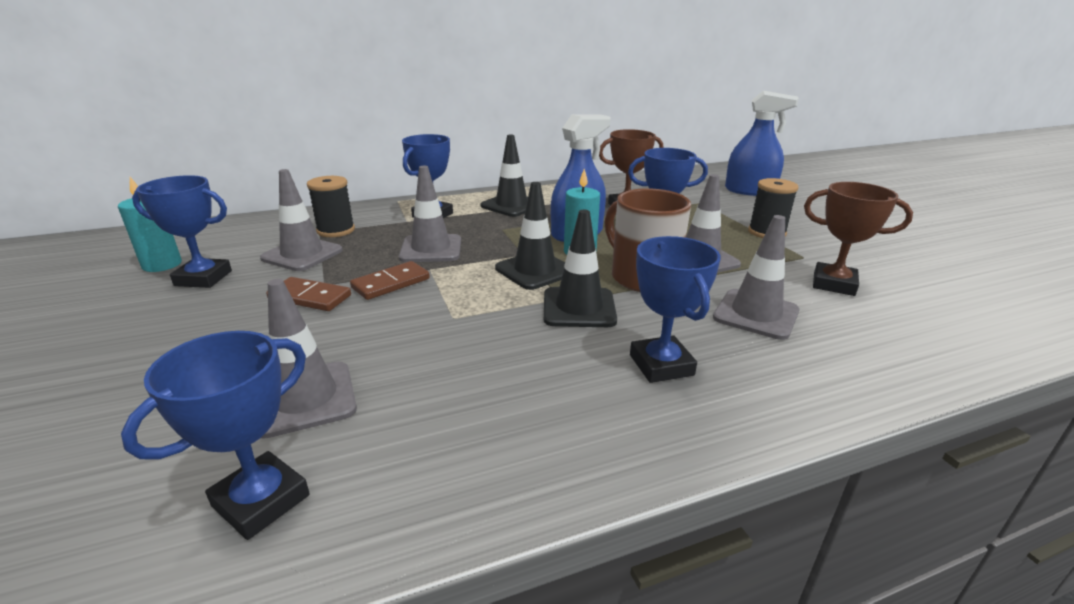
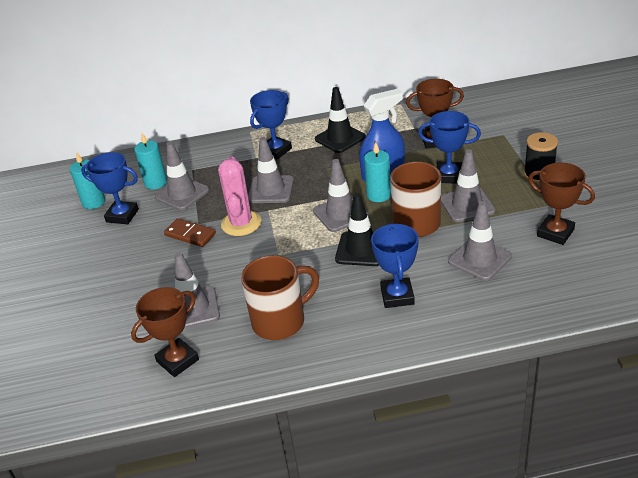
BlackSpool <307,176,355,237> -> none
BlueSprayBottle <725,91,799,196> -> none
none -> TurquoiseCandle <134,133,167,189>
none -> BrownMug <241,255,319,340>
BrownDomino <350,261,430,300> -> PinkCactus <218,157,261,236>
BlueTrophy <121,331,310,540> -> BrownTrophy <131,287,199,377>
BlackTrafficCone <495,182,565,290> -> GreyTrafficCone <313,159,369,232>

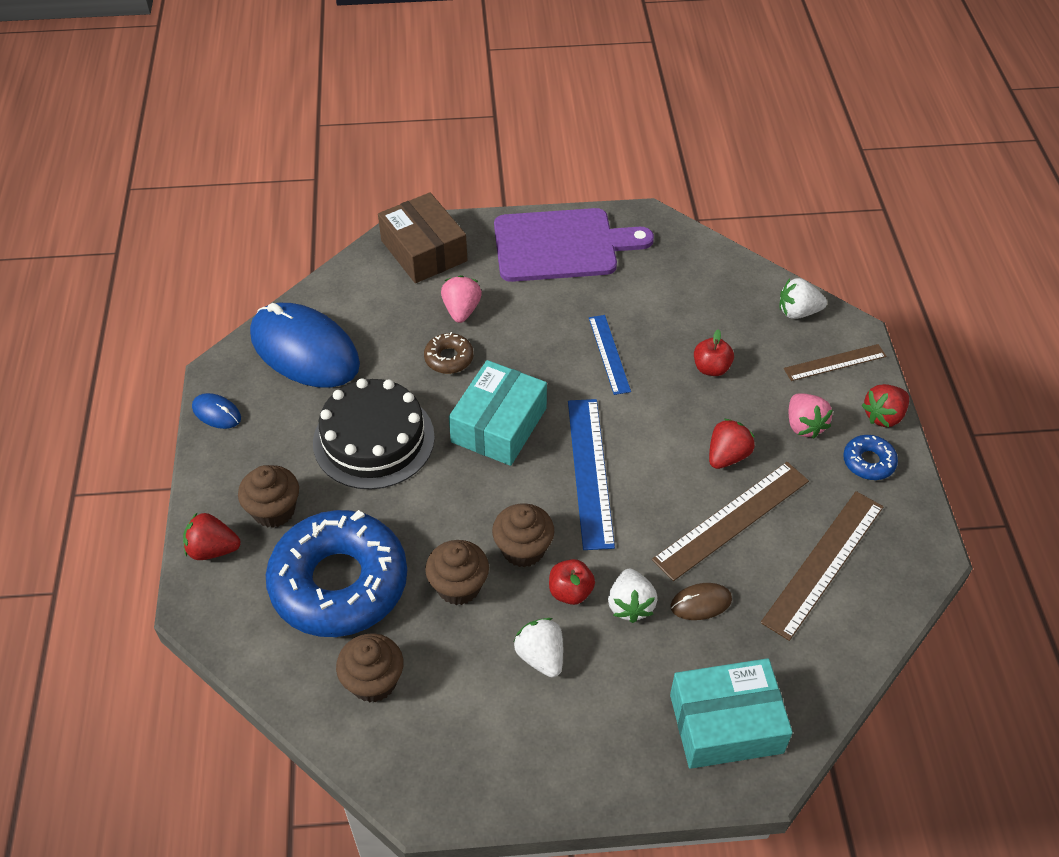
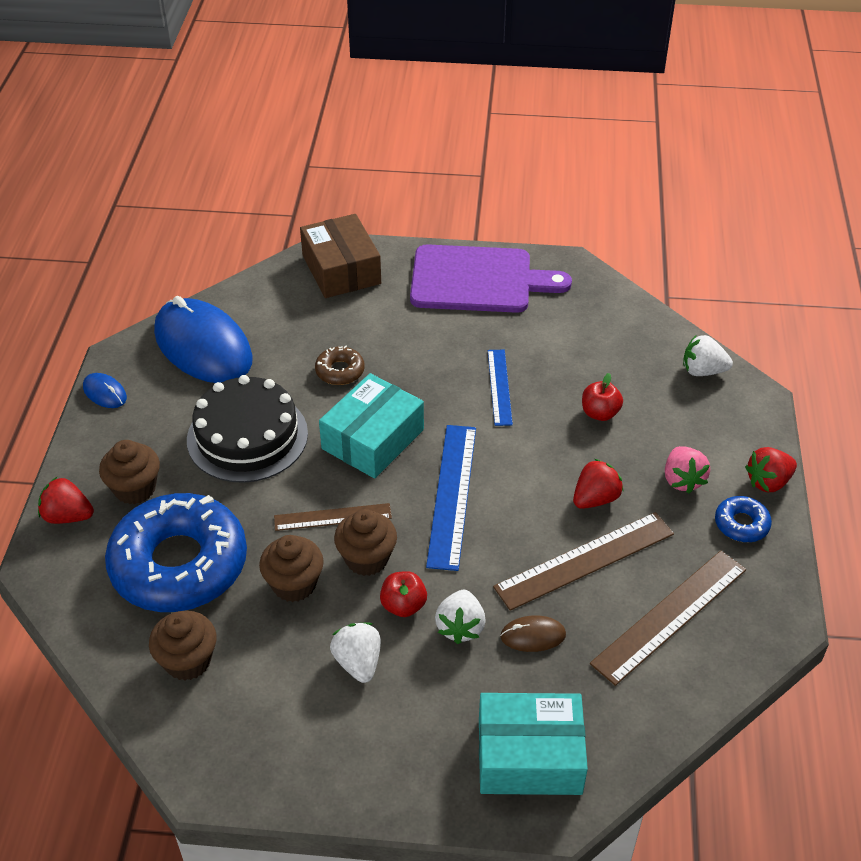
PinkStrawberry <441,275,482,323> -> none
BrownRuler <784,344,887,381> -> BrownRuler <274,503,392,531>, relocated

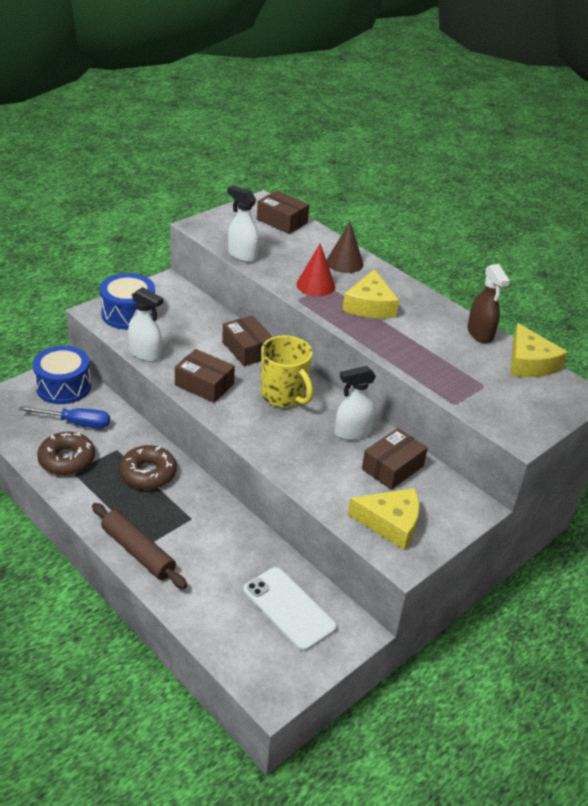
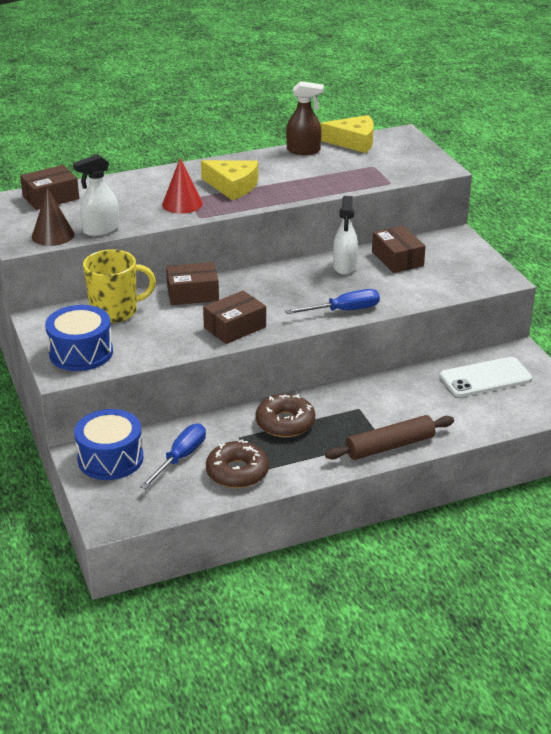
WhiteSprayBottle <128,287,163,362> -> none
YellowCheese <348,488,420,550> -> none
none -> BlueScrewdriver <285,289,380,314>
YellowMug <261,335,313,408> -> YellowMug <83,249,156,323>, relocated
BrownCone <327,222,364,273> -> BrownCone <32,188,74,246>, relocated

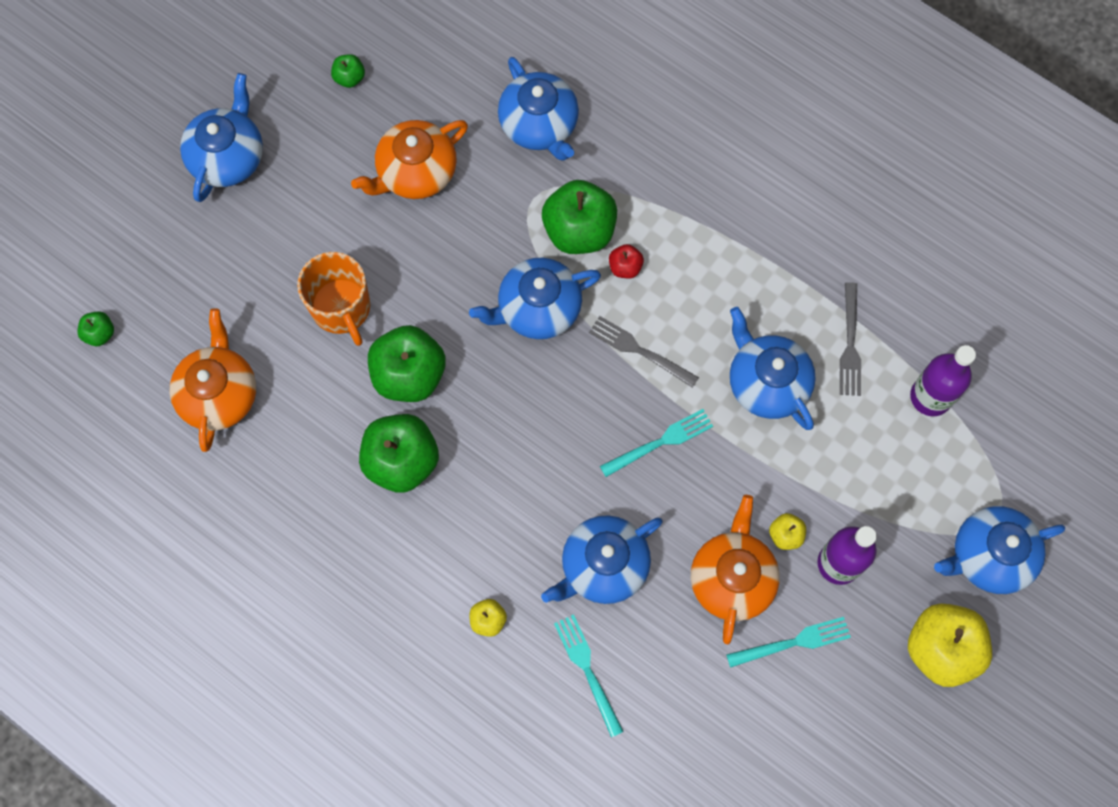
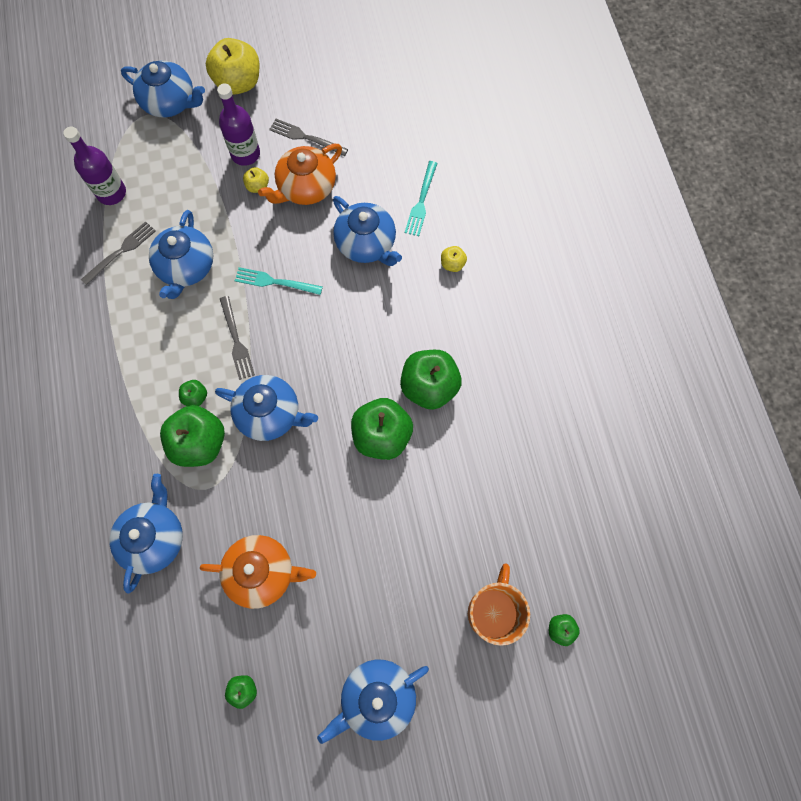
OrangeTeapot <170,308,256,452> -> none
OrangeMug <297,252,370,346> -> OrangeMug <468,563,530,646>, relocated
RedApple <609,244,644,279> -> GreenApple <179,380,207,406>
TurquoiseFork <726,617,851,668> -> GreyFork <269,119,348,156>
BlueTeapot <541,515,663,604> -> BlueTeapot <333,196,402,266>, 45 degrees clockwise

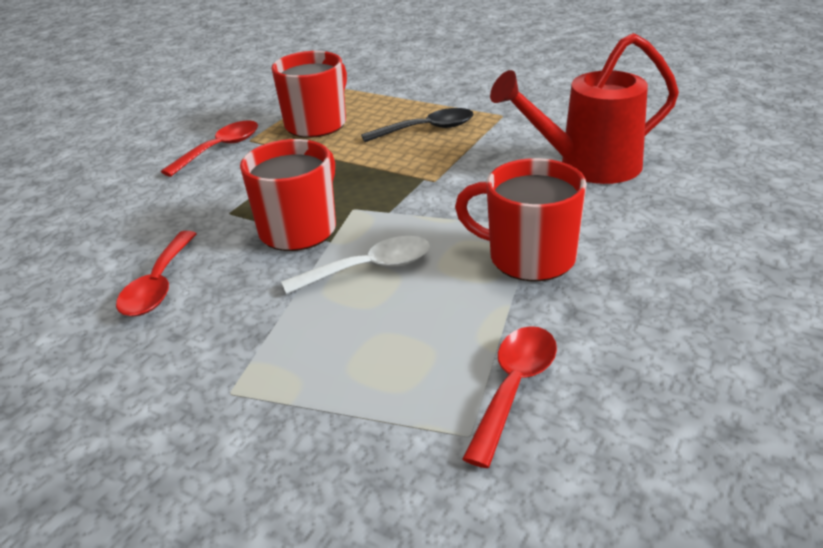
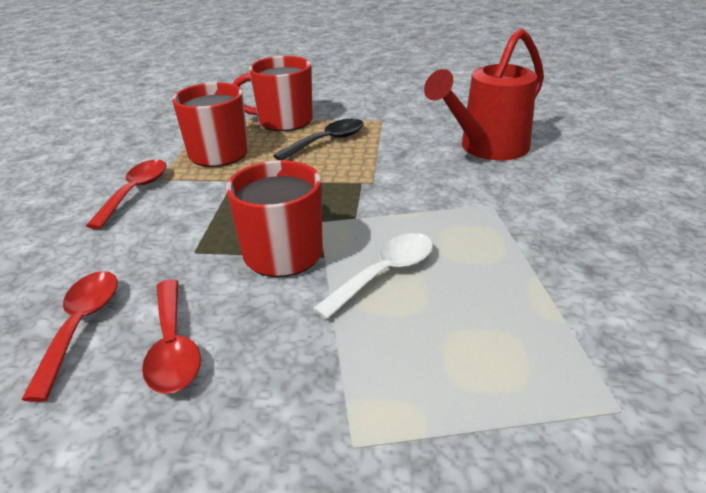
RedMug <455,158,587,281> -> RedMug <233,56,313,131>, relocated
RedSpoon <462,326,557,468> -> RedSpoon <21,271,118,402>, relocated

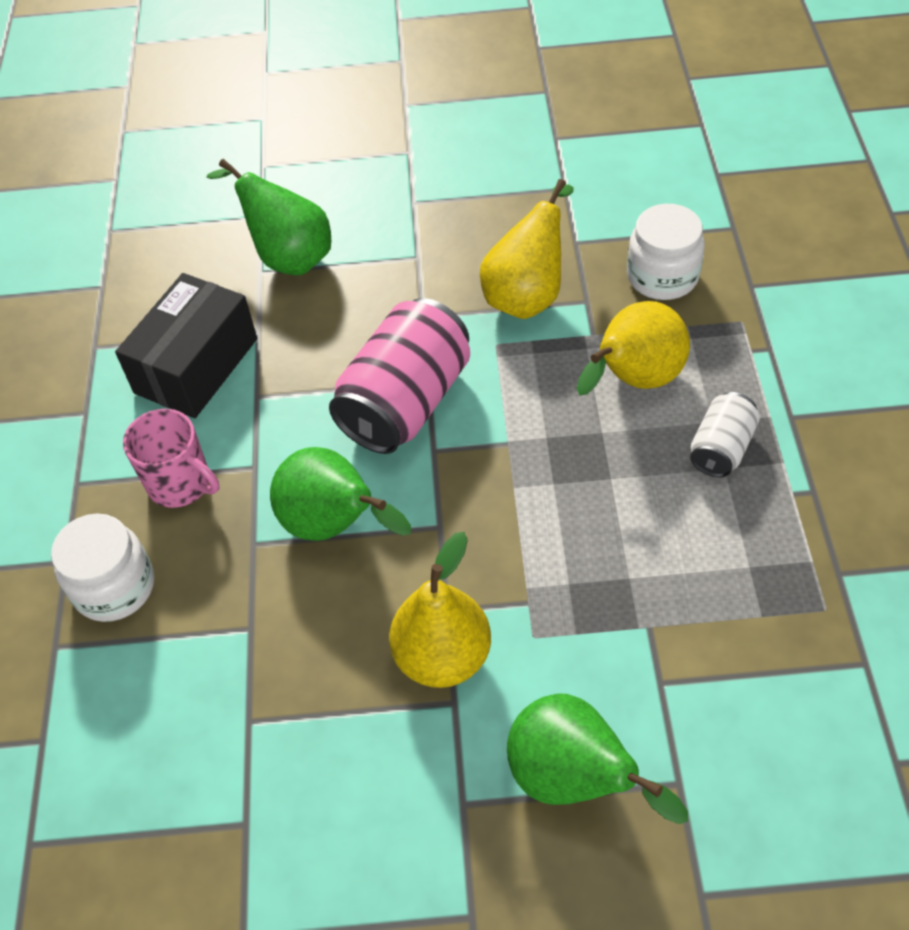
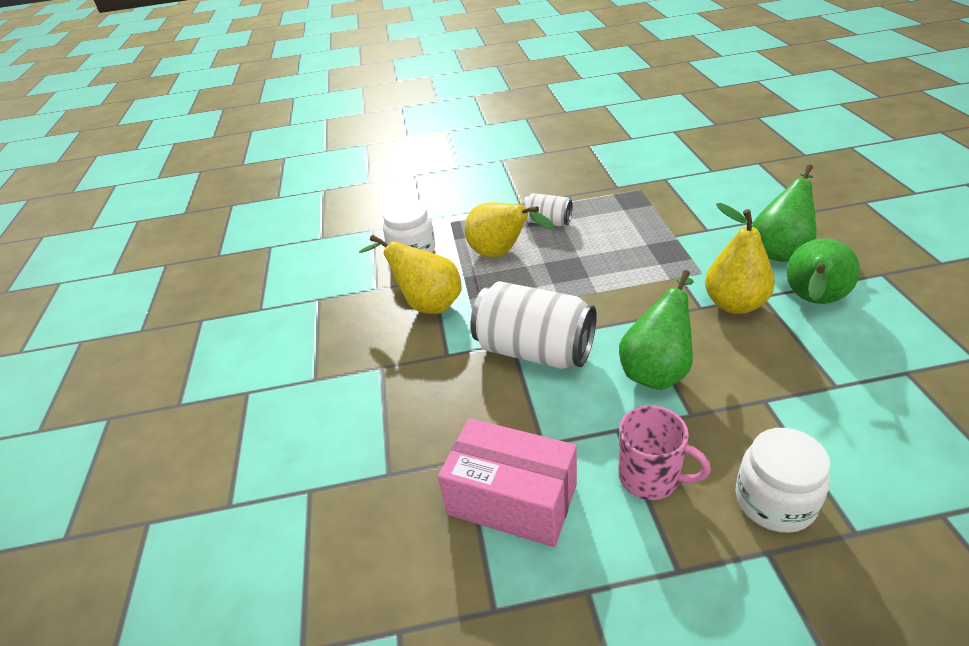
GreenPear <207,159,331,275> -> GreenPear <787,238,860,304>, relocated
BlackBox <115,273,257,418> -> PinkBox <438,418,577,547>
PinkCan <329,298,470,454> -> WhiteCan <470,281,597,369>
PinkMug <123,409,219,508> -> PinkMug <619,405,711,500>, 90 degrees clockwise

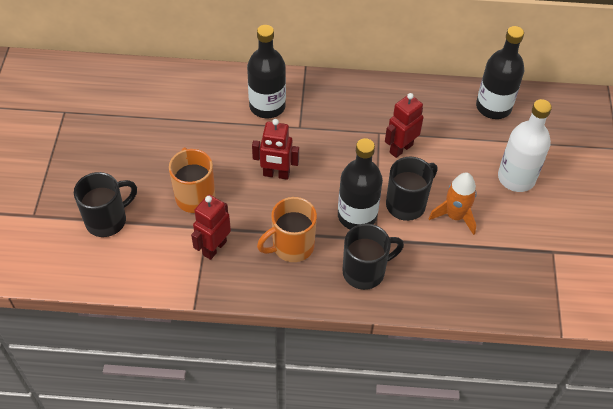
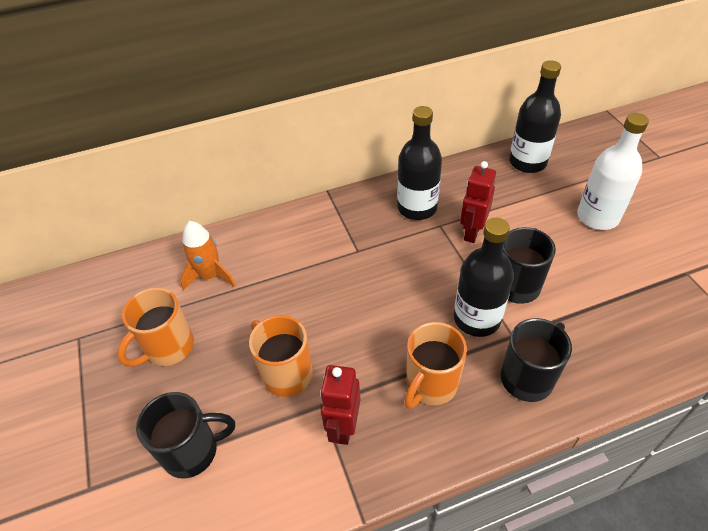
RedRobot <252,119,299,180> -> none
none -> OrangeMug <117,287,194,367>
BlackBottle <247,25,286,118> -> BlackBottle <397,106,442,220>, relocated
OrangeRocket <428,172,477,235> -> OrangeRocket <180,221,236,290>, relocated
BlackMug <74,172,137,237> -> BlackMug <136,392,235,479>, 45 degrees clockwise

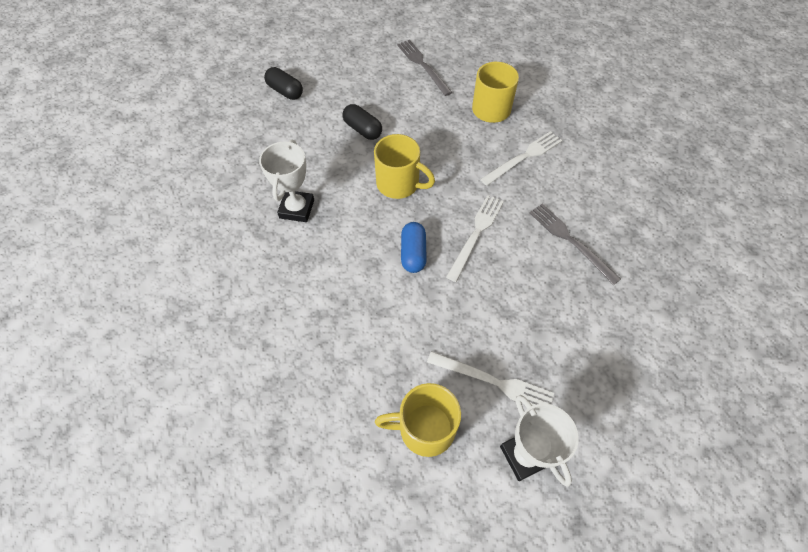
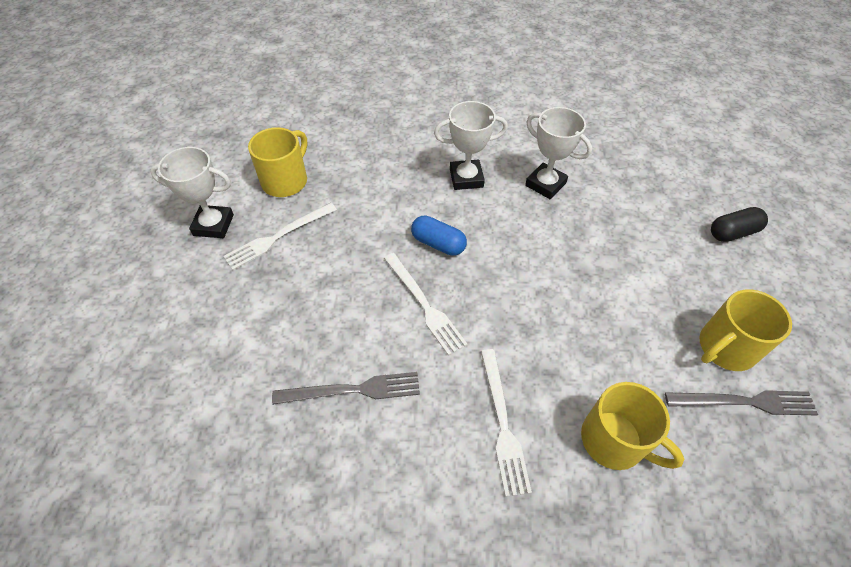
BlackCapsule <342,104,382,140> -> none
none -> WhiteTrophy <434,101,508,190>
YellowMug <374,134,435,199> -> YellowMug <699,289,792,371>, relocated

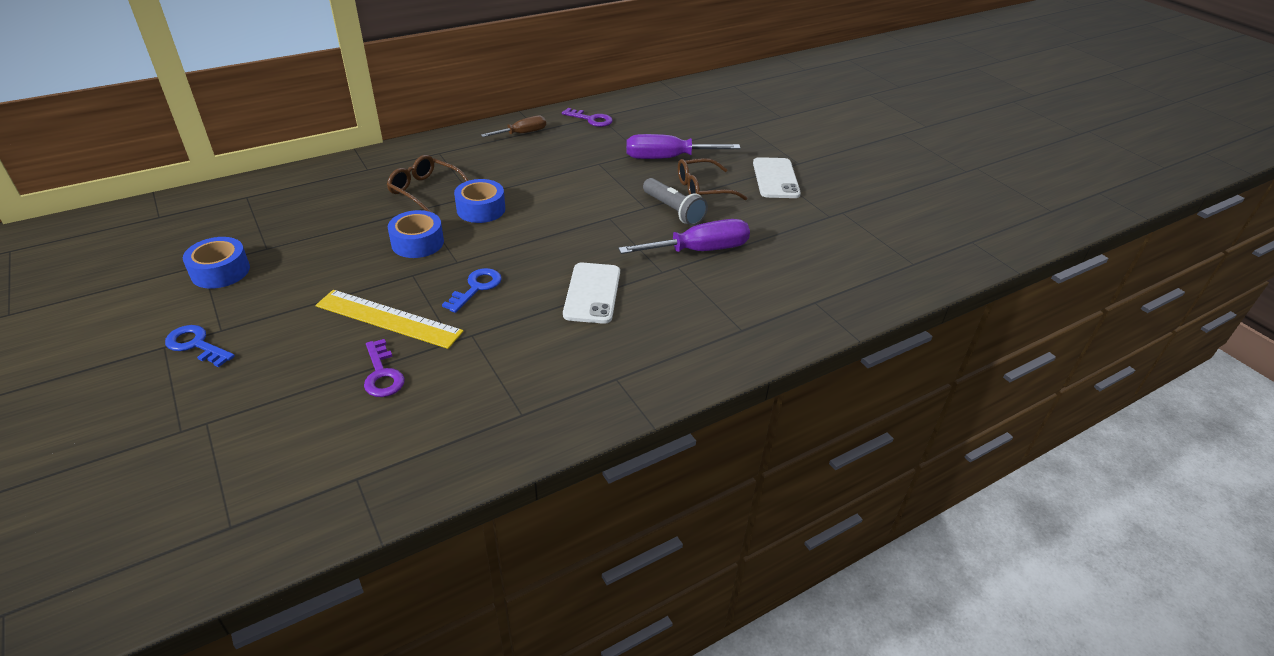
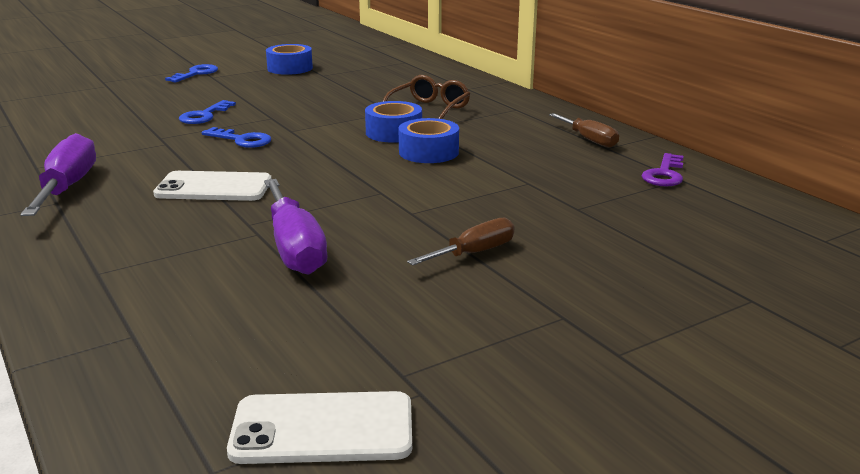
PurpleKey <364,339,405,397> -> none
GreyFlashlight <643,178,708,226> -> none
BlueTape <388,210,444,258> -> BlueTape <399,118,459,163>, relocated
PurpleScrewdriver <626,134,740,159> -> PurpleScrewdriver <20,133,96,216>, relocated
WhitePhone <753,157,801,198> -> WhitePhone <227,391,412,464>, relocated
YellowRuler <315,290,464,349> -> BlueKey <179,100,236,124>
BrownGlasses <678,158,747,200> -> BrownScrewdriver <407,218,515,265>

